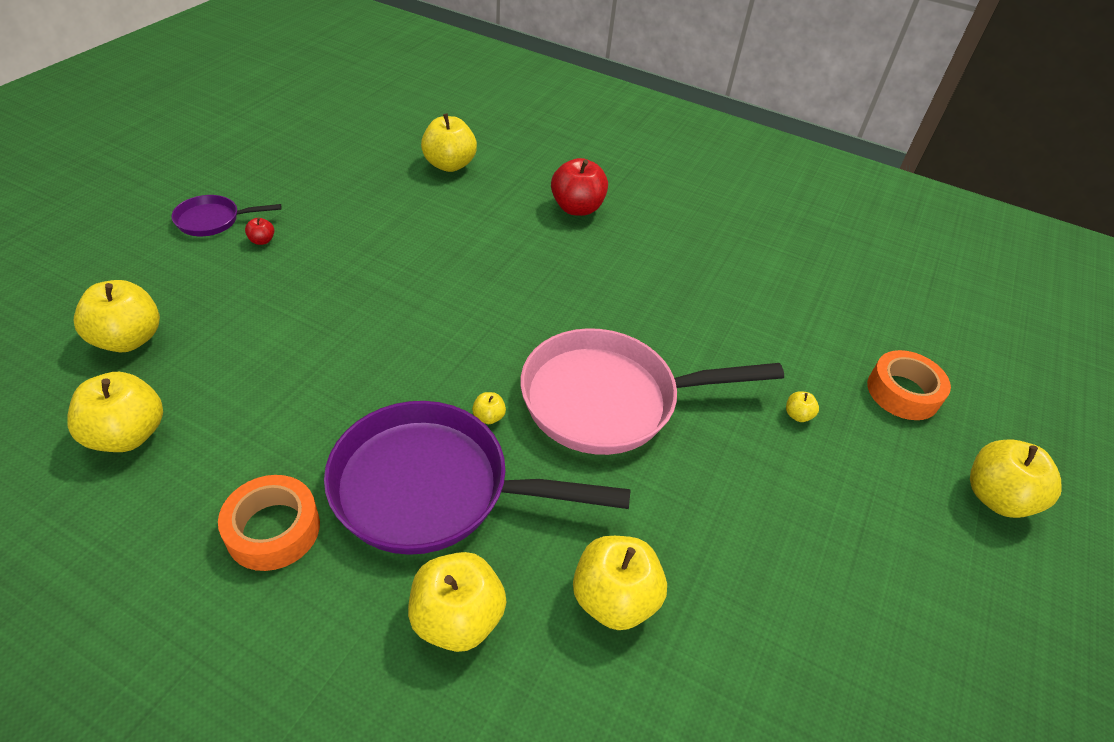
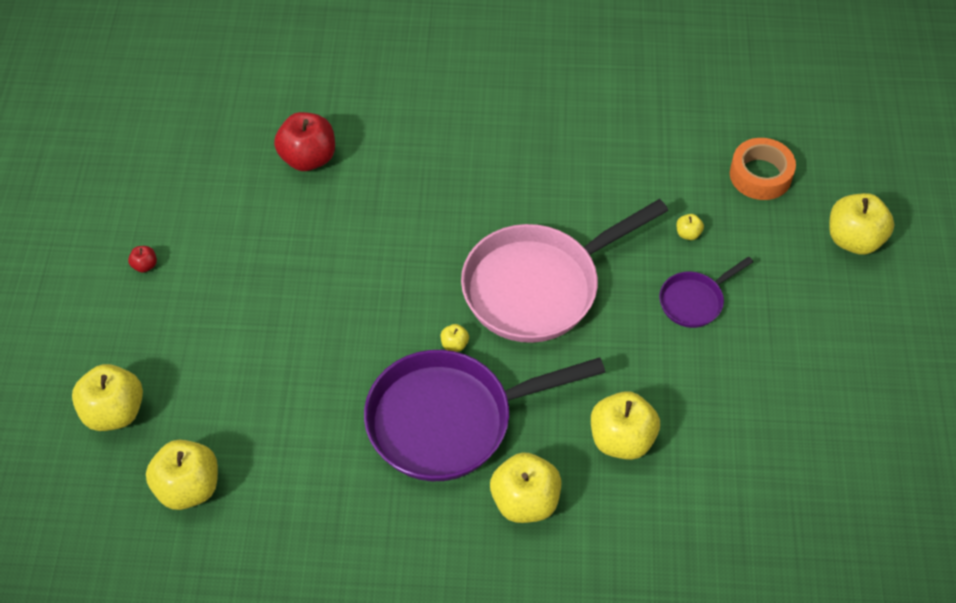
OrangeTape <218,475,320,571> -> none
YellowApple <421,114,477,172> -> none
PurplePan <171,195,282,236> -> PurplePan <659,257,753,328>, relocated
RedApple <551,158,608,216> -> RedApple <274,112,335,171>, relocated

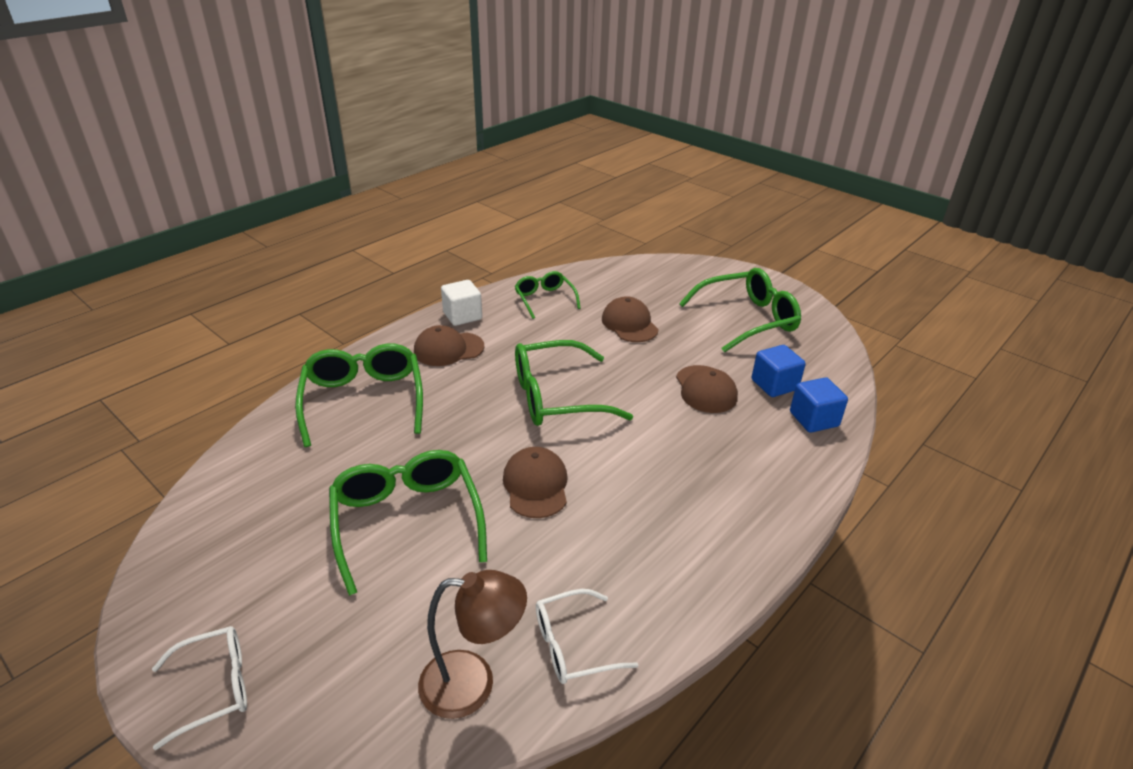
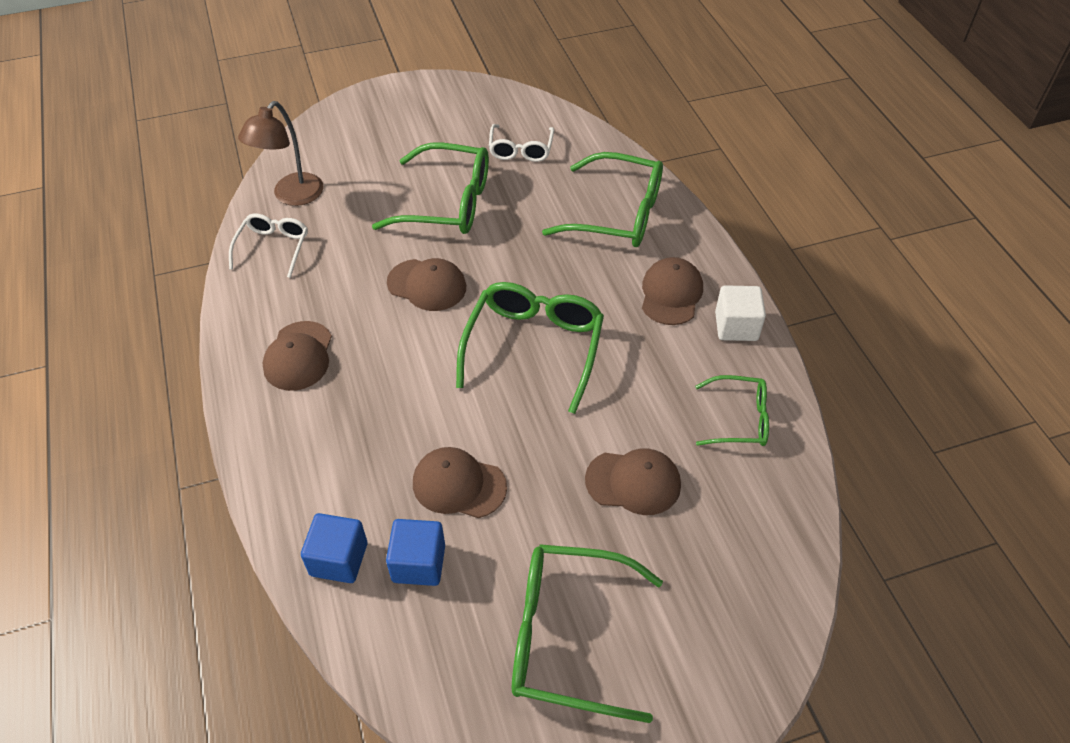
none -> BrownCap <262,321,332,391>
WhiteGlasses <152,626,247,750> -> WhiteGlasses <489,124,554,162>, relocated
GreenGlasses <679,268,801,353> -> GreenGlasses <512,544,663,723>, 90 degrees clockwise

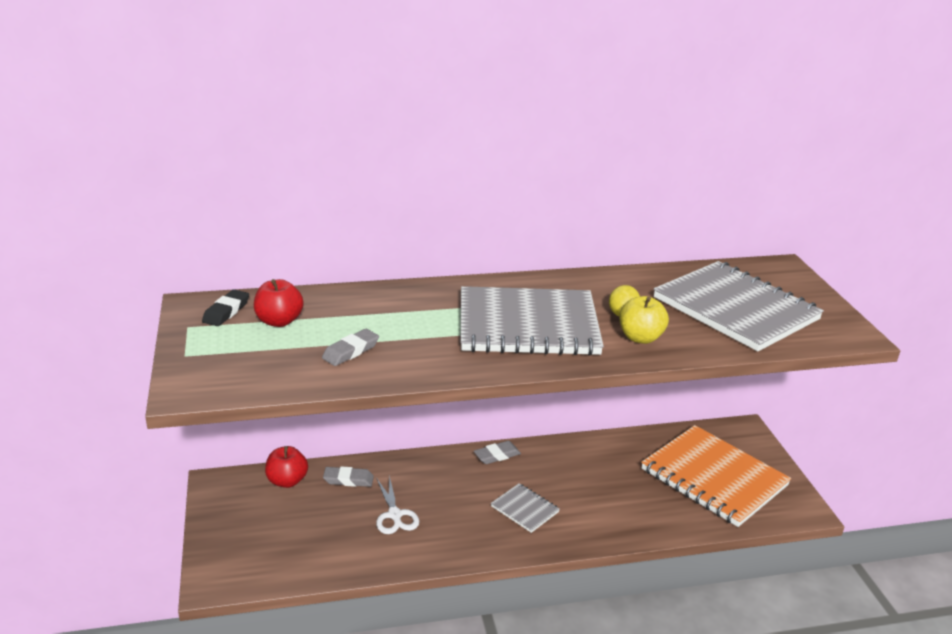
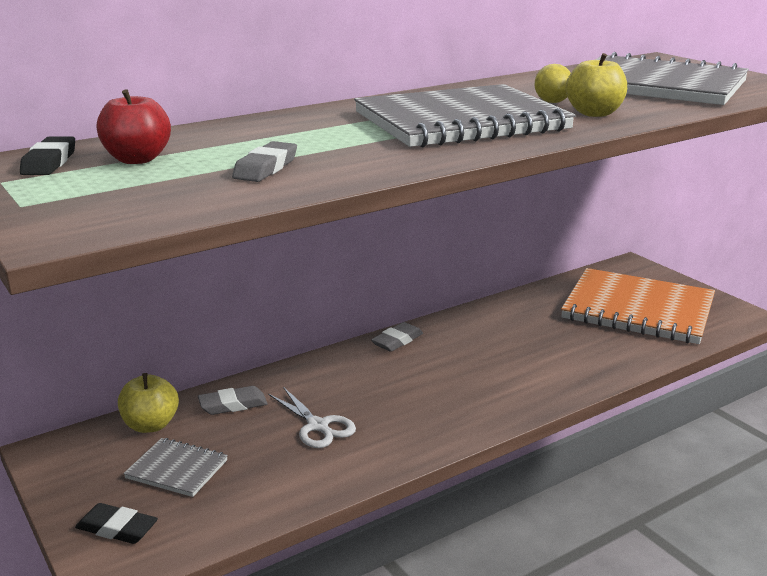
none -> BlackEraser <75,503,158,544>
GreyNotebook <491,483,560,533> -> GreyNotebook <123,438,228,497>, relocated
RedApple <265,446,308,488> -> YellowApple <118,373,179,433>

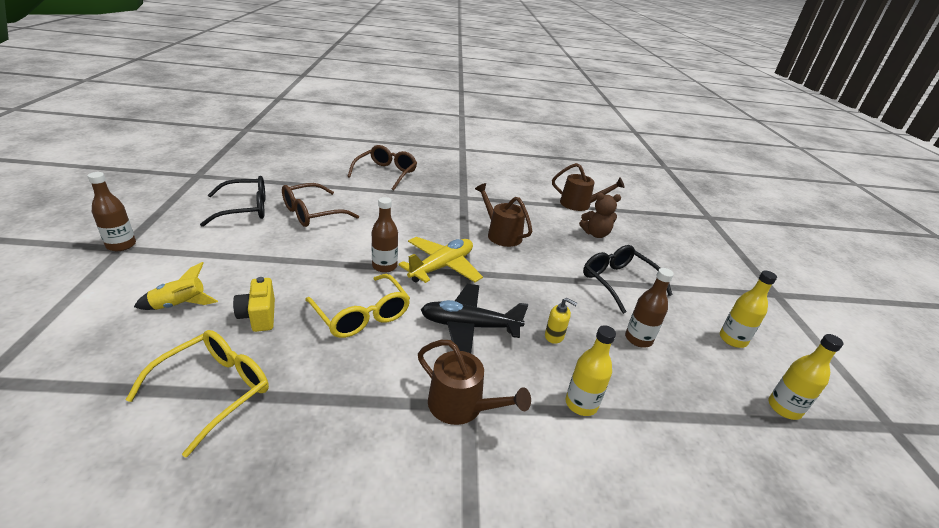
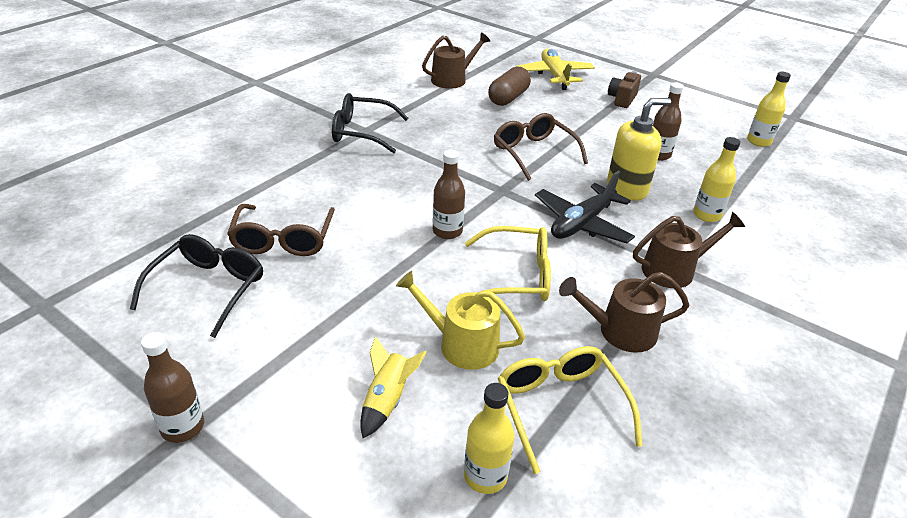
none -> BrownCamera <608,71,641,108>
BrownGlasses <347,145,417,190> -> BrownGlasses <494,113,588,181>, relocated
YellowPlane <398,237,483,283> -> YellowPlane <516,49,595,90>, relocated
BrownWateringCan <475,183,532,247> -> BrownWateringCan <559,272,690,353>, relocated
BlackGlasses <583,245,673,314> -> BlackGlasses <332,93,408,153>, relocated
YellowBottle <720,271,777,348> -> YellowBottle <464,383,514,494>, relocated
YellowCamera <233,277,275,332> -> YellowWateringCan <396,271,525,370>
BrownTeddyBear <579,193,621,238> -> BrownCapsule <488,66,531,106>
YellowSoapDispenser <545,298,577,344> -> YellowSoapDispenser <607,98,671,201>, x2.04

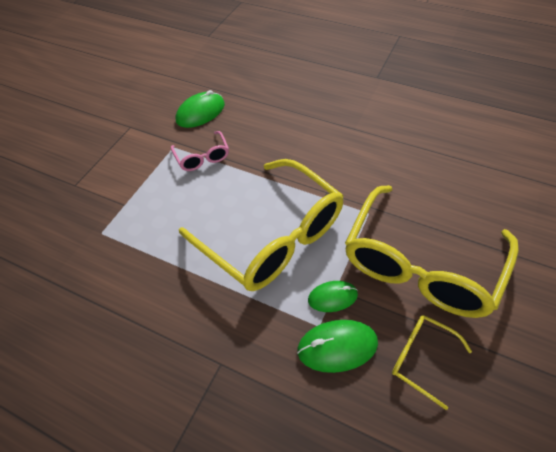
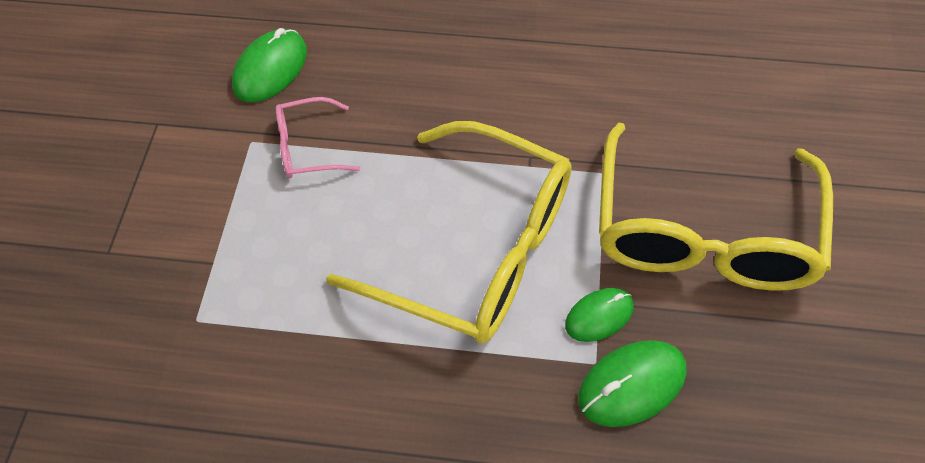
YellowGlasses <392,315,472,410> -> none
PinkGlasses <171,131,229,171> -> PinkGlasses <276,97,360,178>, 120 degrees clockwise

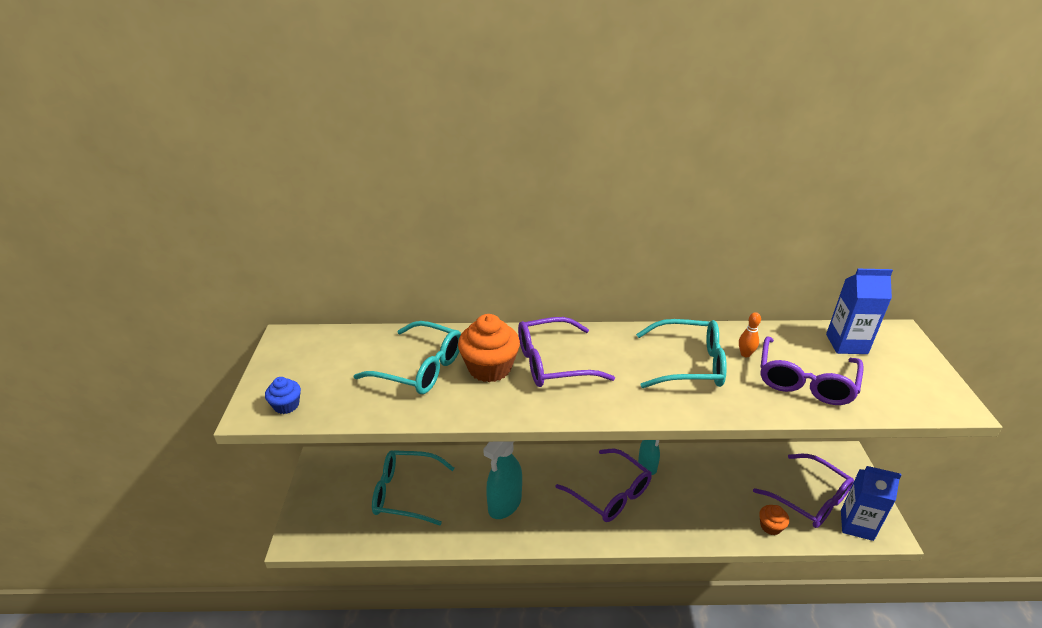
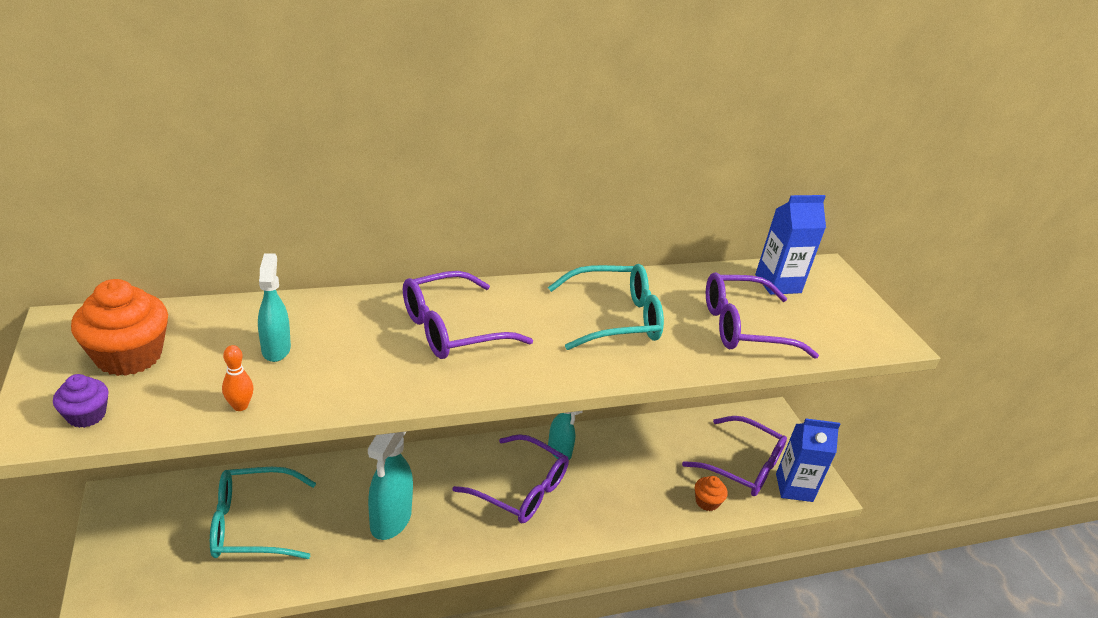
OrangeCupcake <458,314,520,382> -> OrangeCupcake <71,279,168,376>, relocated
OrangeBowlingPin <739,312,761,357> -> OrangeBowlingPin <222,345,254,411>, relocated
TurquoiseGlasses <354,321,461,394> -> TurquoiseSprayBottle <258,253,291,362>
BlueCupcake <265,377,301,414> -> PurpleCupcake <53,374,109,428>
PurpleGlasses <760,336,863,405> -> PurpleGlasses <706,272,819,359>, 75 degrees clockwise

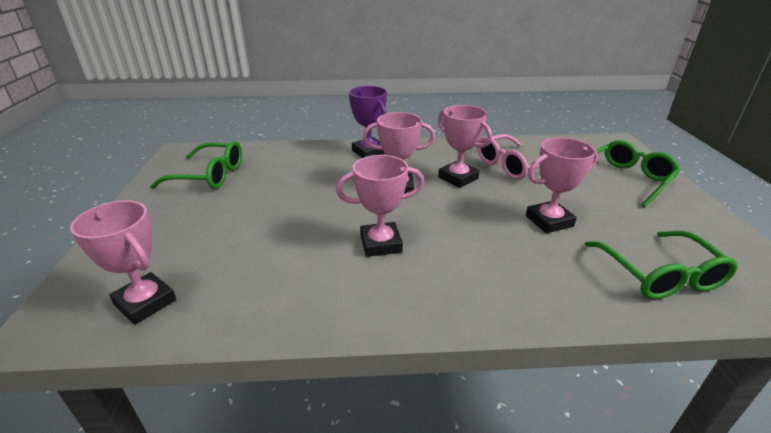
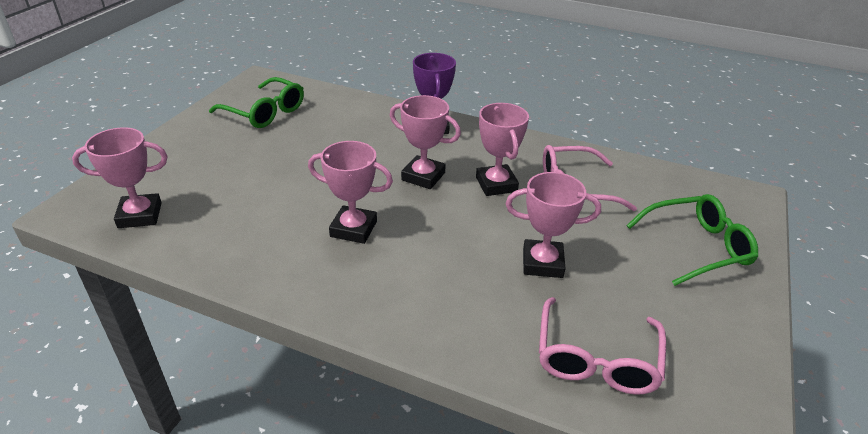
GreenGlasses <584,231,738,299> -> PinkGlasses <539,297,666,395>
PinkTrophy <70,200,176,325> -> PinkTrophy <72,127,168,228>, 75 degrees counterclockwise

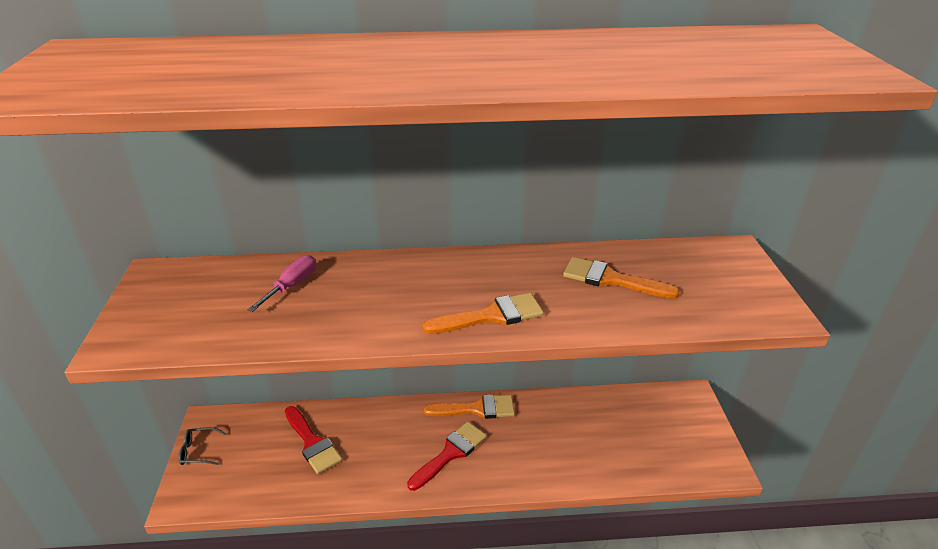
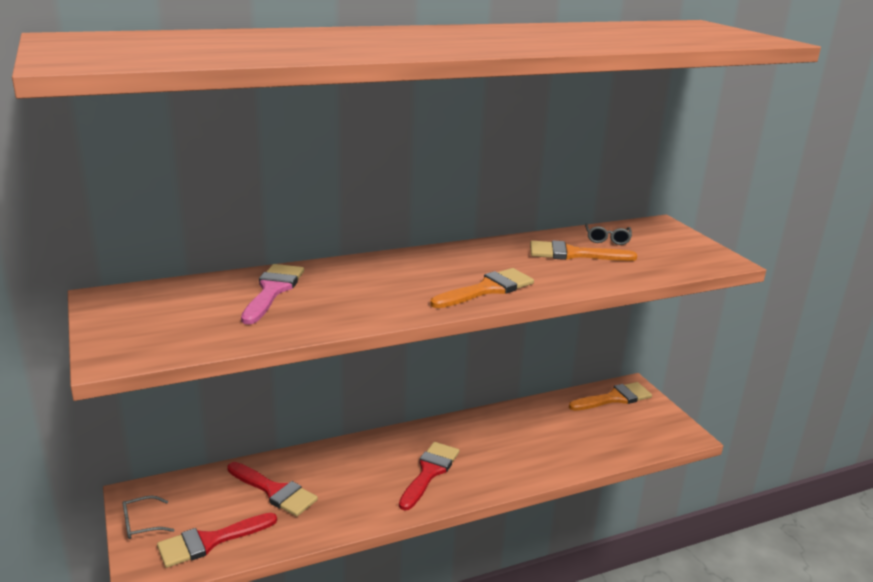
none -> RedBrush <157,513,277,568>
none -> GreyGlasses <585,224,632,245>
OrangeBrush <424,394,515,419> -> OrangeBrush <569,382,652,411>, relocated
PinkScrewdriver <247,255,316,312> -> PinkBrush <241,264,304,325>

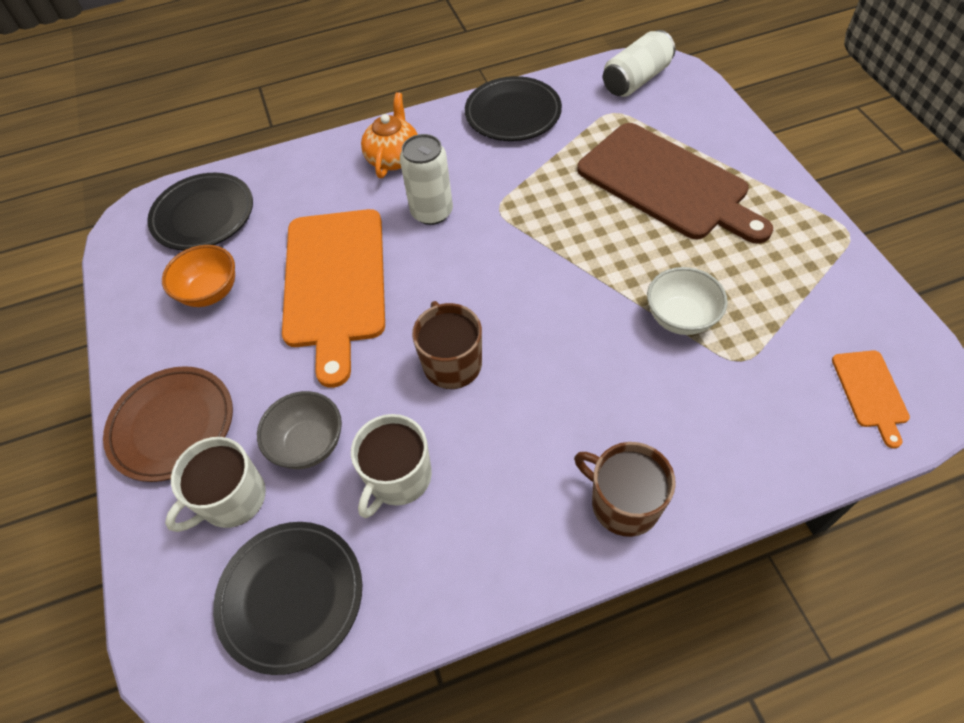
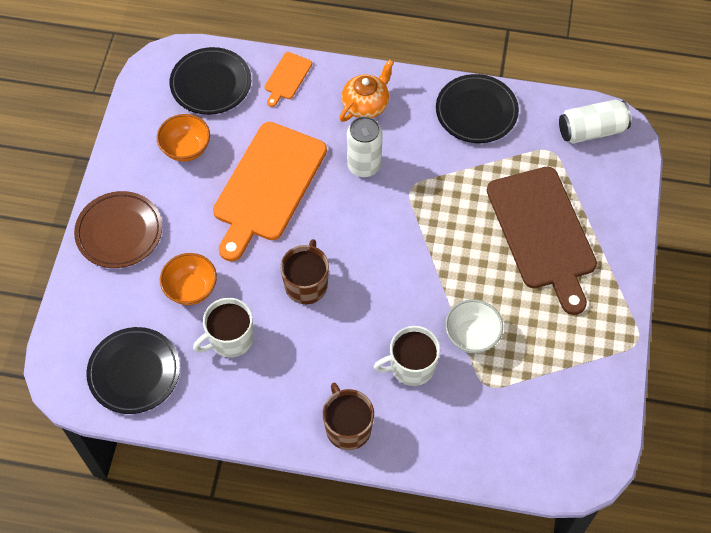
WhiteMug <165,437,266,532> -> WhiteMug <374,326,440,386>, relocated
OrangeCuttingBoard <832,350,910,448> -> OrangeCuttingBoard <265,52,312,107>, relocated
GreyBowl <257,391,342,469> -> OrangeBowl <160,253,217,305>

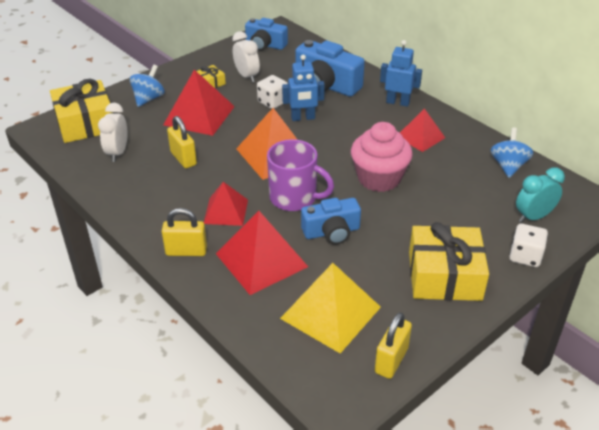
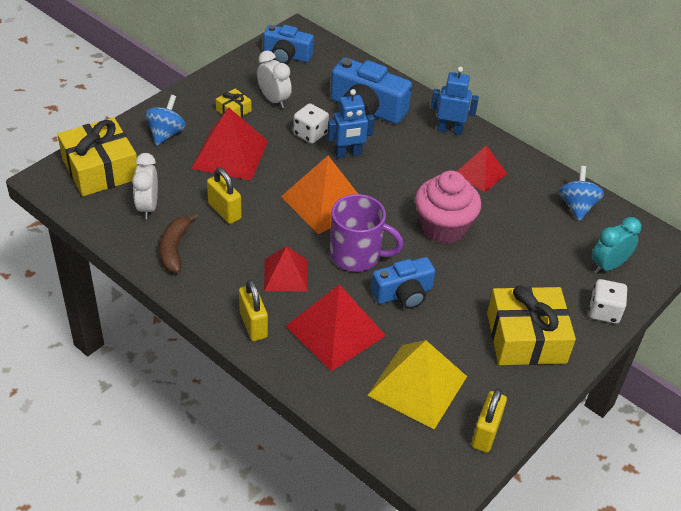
none -> BrownBanana <160,213,198,273>
YellowPadlock <162,208,207,256> -> YellowPadlock <239,279,268,341>, 75 degrees clockwise

